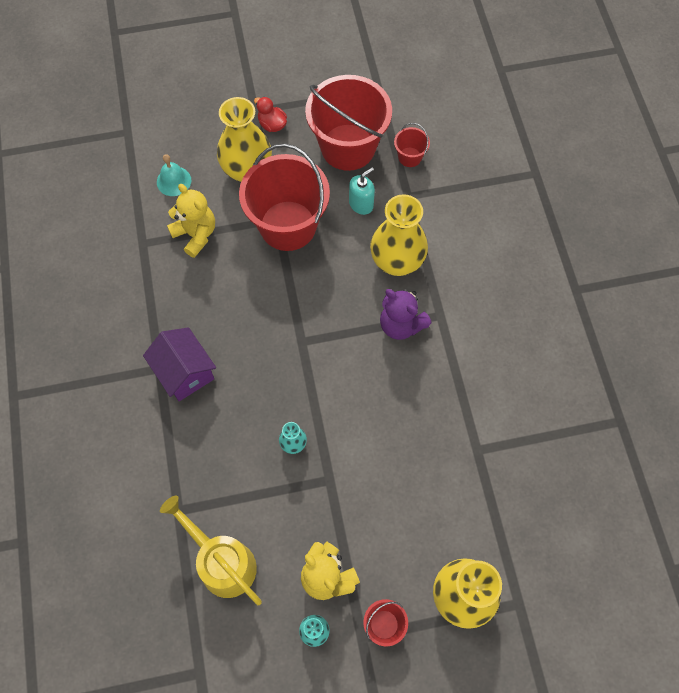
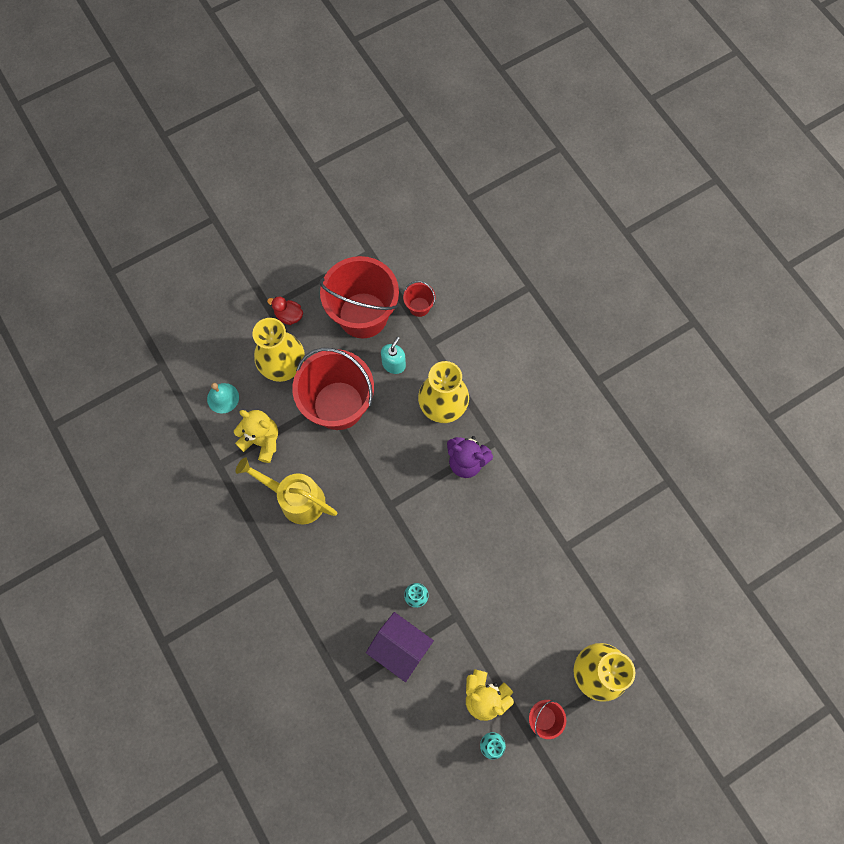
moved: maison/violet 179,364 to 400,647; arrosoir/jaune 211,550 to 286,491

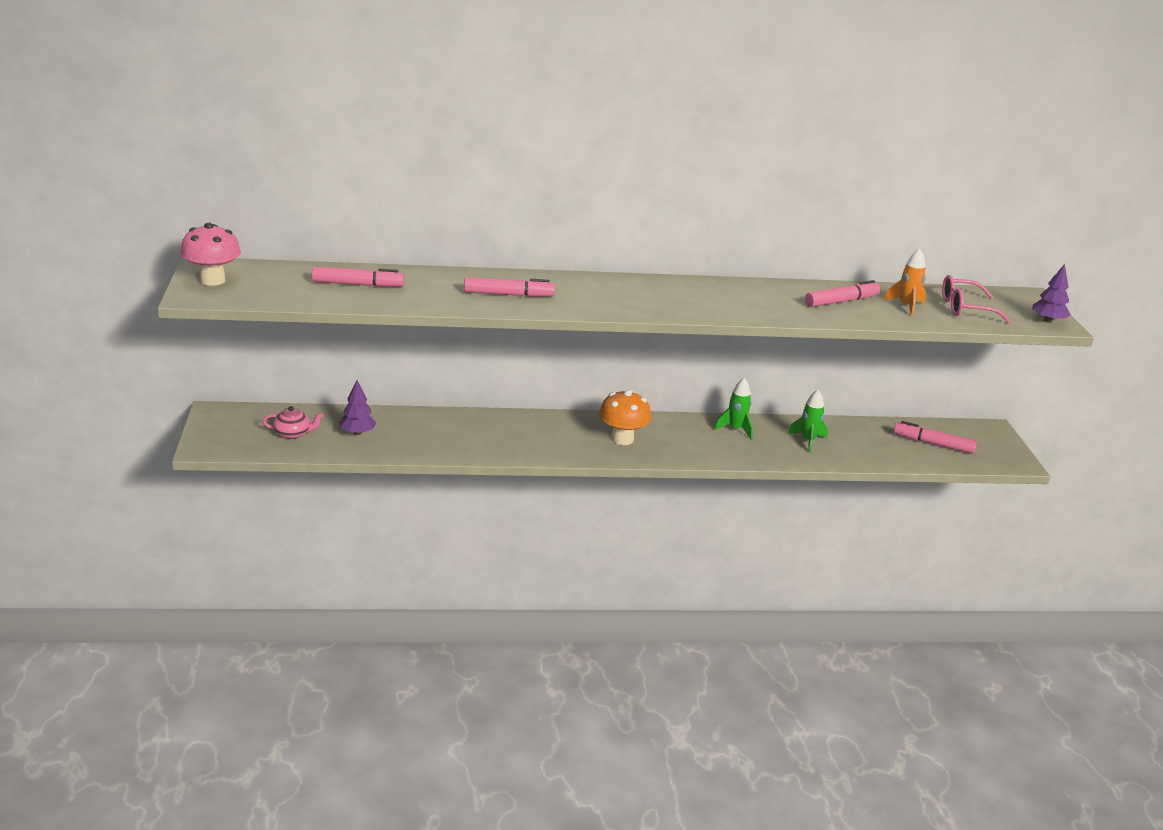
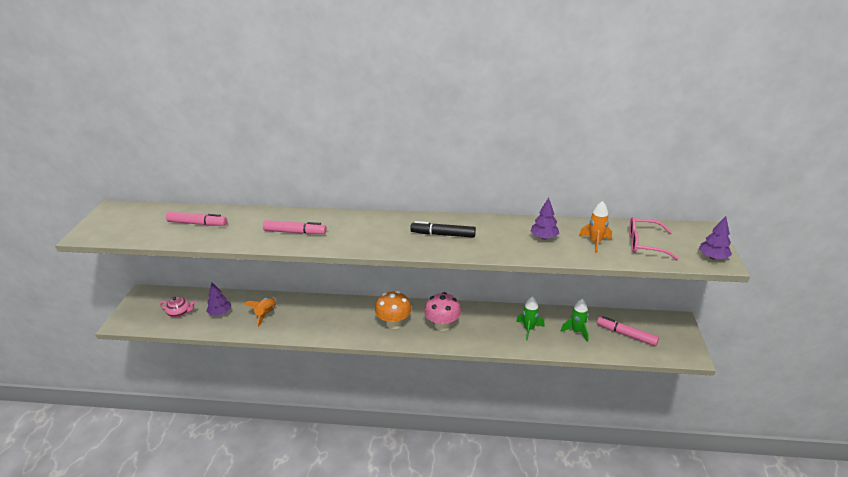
added: fusée/orange 260,312; feutre/noir 443,229
moved: champignon/rose 210,254 to 442,311; fusée/vert 733,408 to 575,320
replaced: feutre/rose 842,293 to arbre/violet 545,218

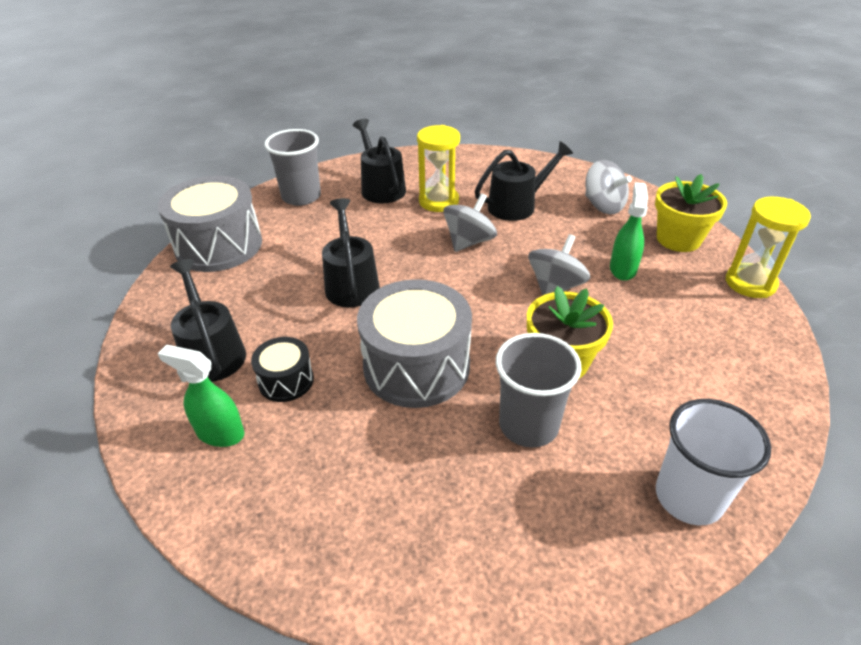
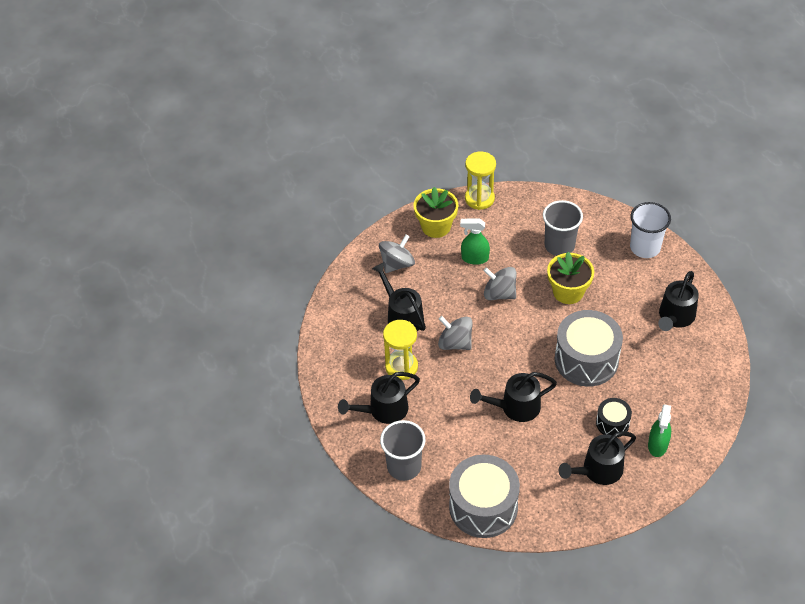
added: arrosoir/noir 678,301
moved: gobelet/gris 539,390 to 563,228

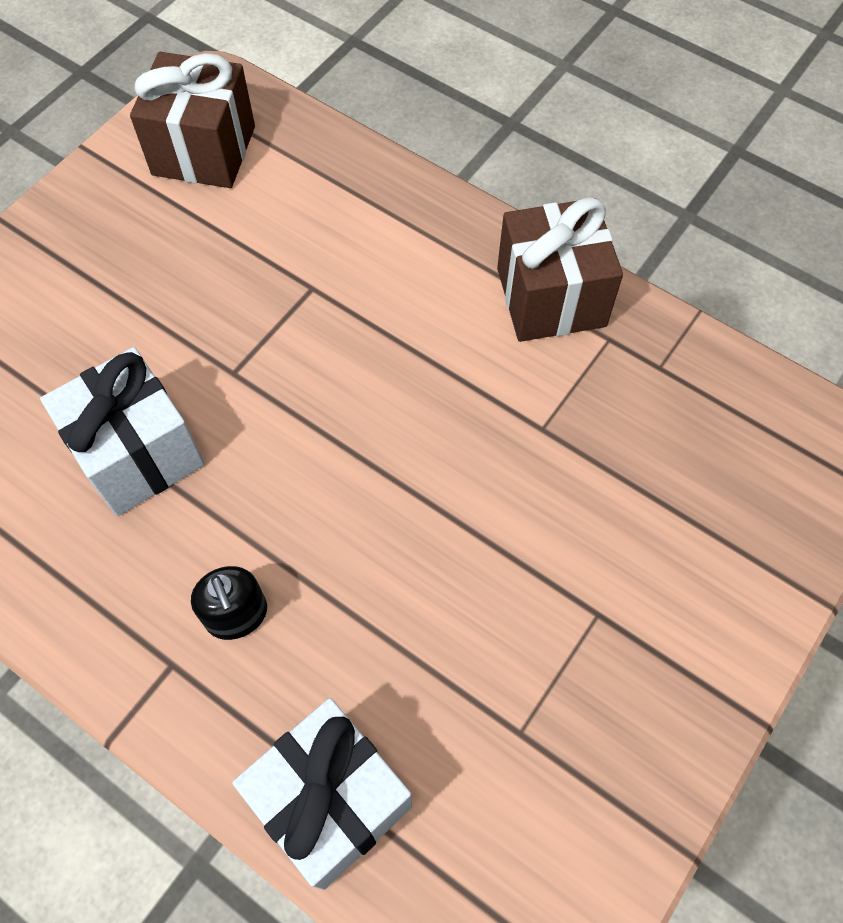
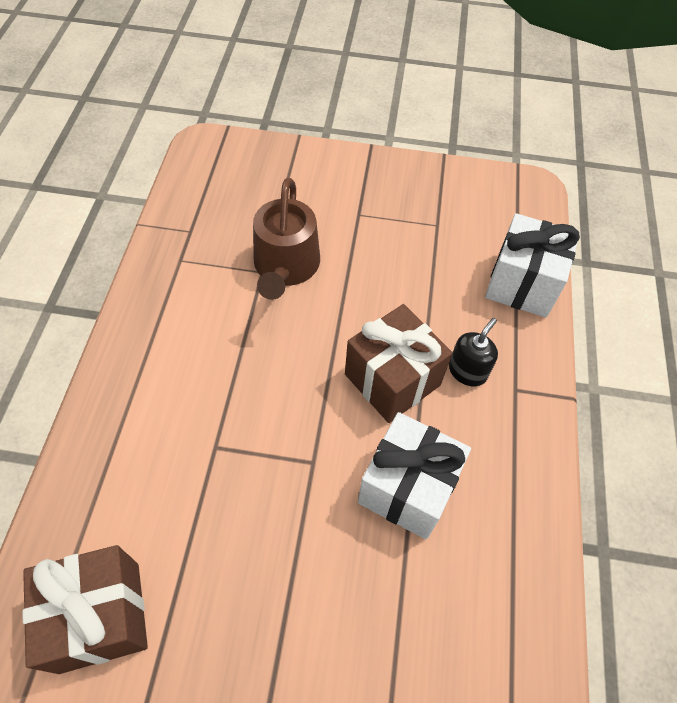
added: arrosoir/marron 286,239
moved: cadeau/marron 560,269 to 399,363

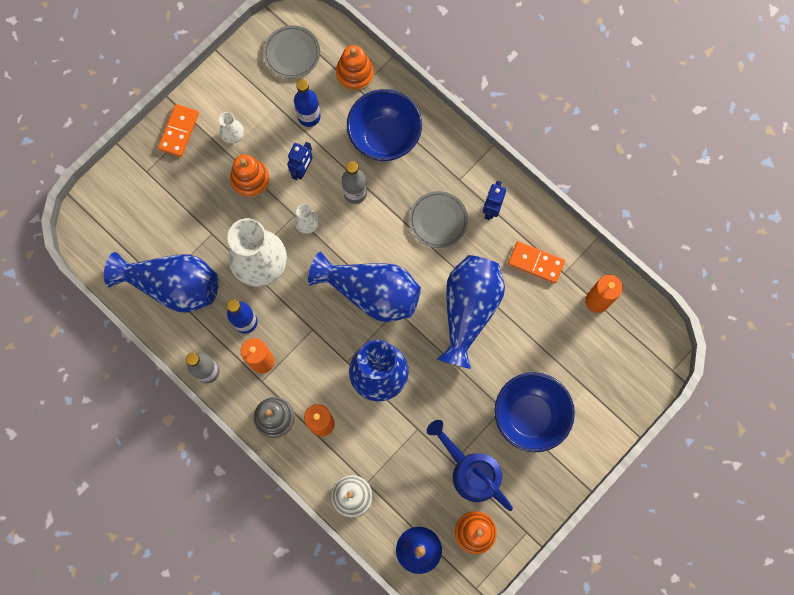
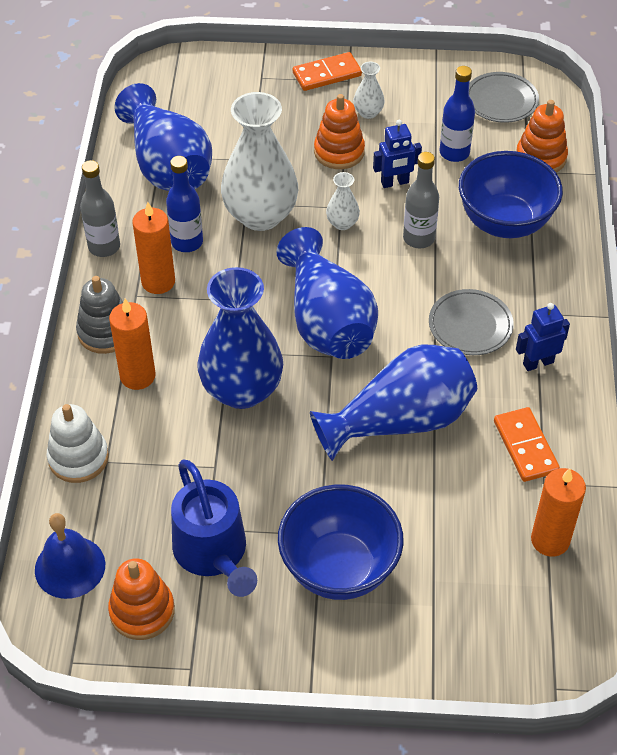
turned: arrosoir/bleu 470,465 = 214,528 150 degrees clockwise

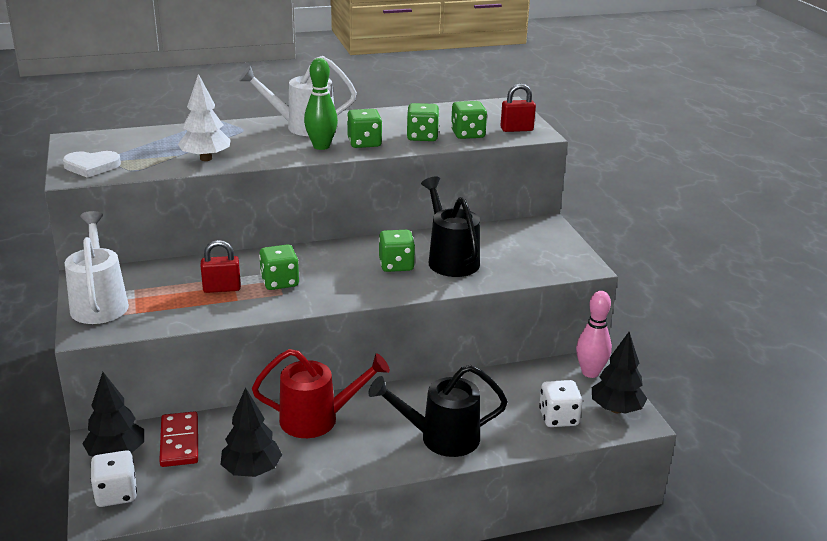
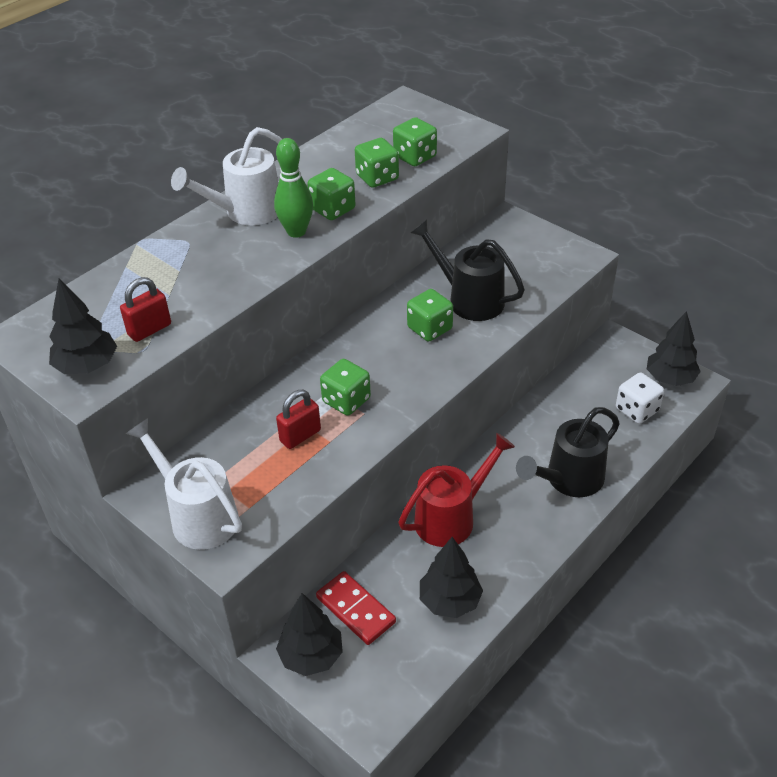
removed: dé/blanc 113,478; arbre/blanc 204,117; quille/rose 594,334
moved: cadenas/rouge 518,107 to 145,309
replaced: cœur/blanc 92,164 to arbre/noir 83,326

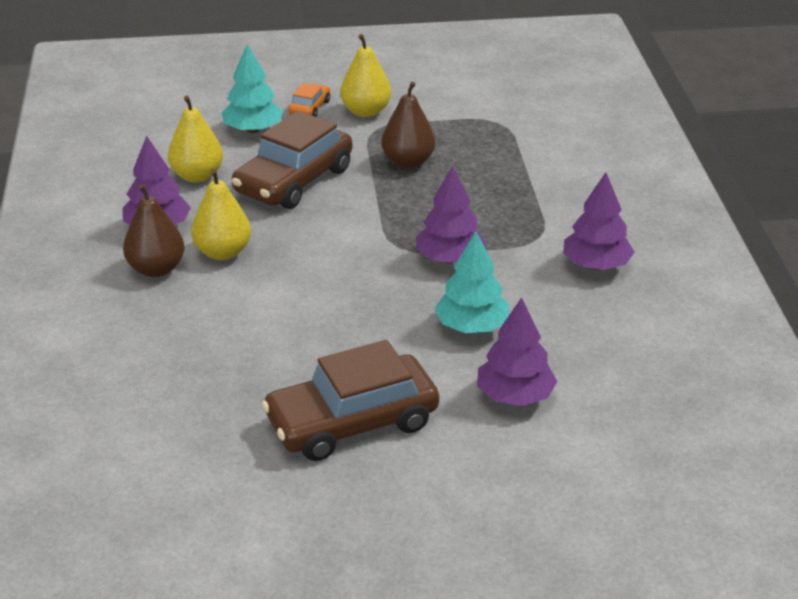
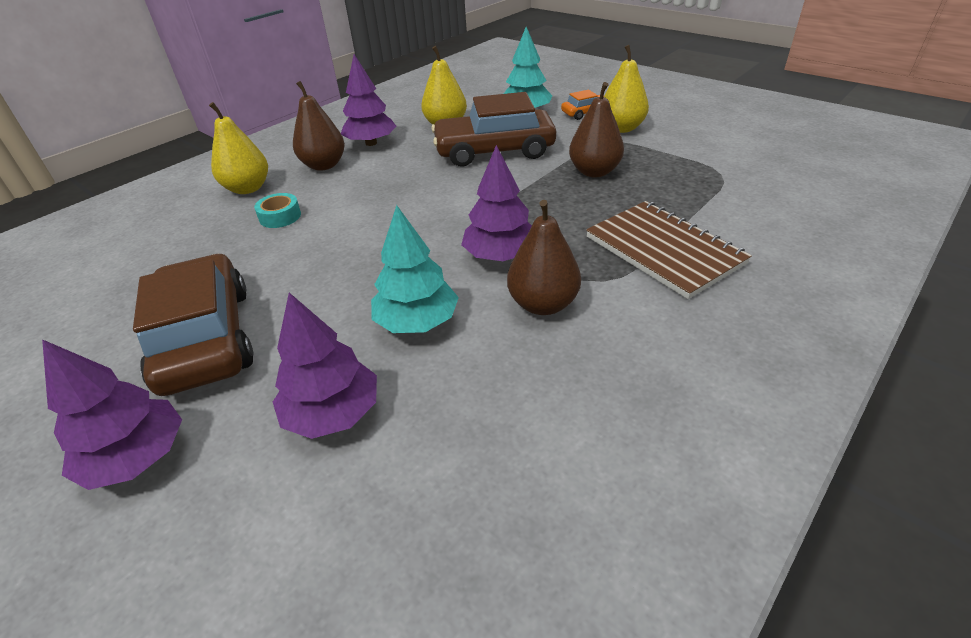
added: ruban adhésif/turquoise 277,210; poire/marron 544,257; carnet/marron 669,250
moved: poire/jaune 221,214 to 238,148; arbre/violet 598,221 to 112,414
turned: voiture/marron 350,400 = 193,325 45 degrees clockwise

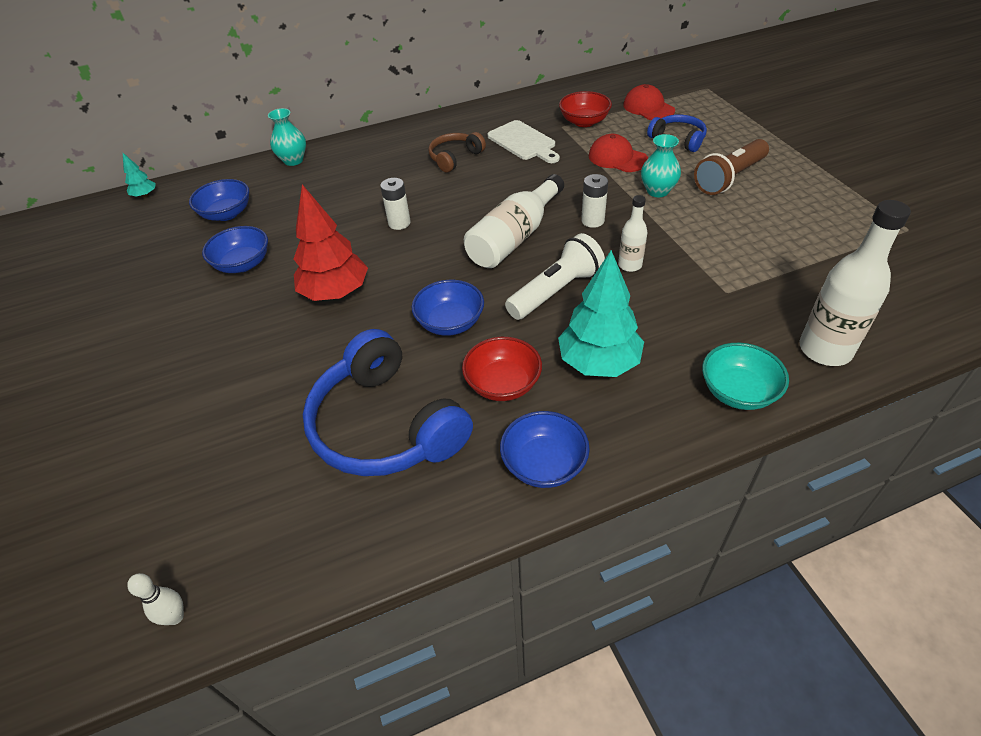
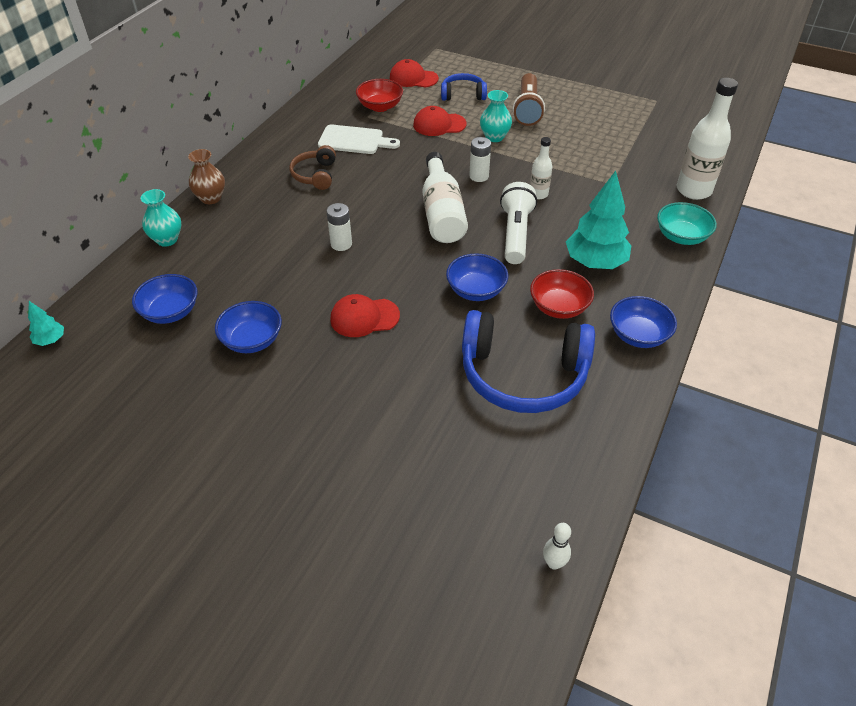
added: vase/marron 206,176
replaced: arbre/rouge 331,242 to casquette/rouge 365,315

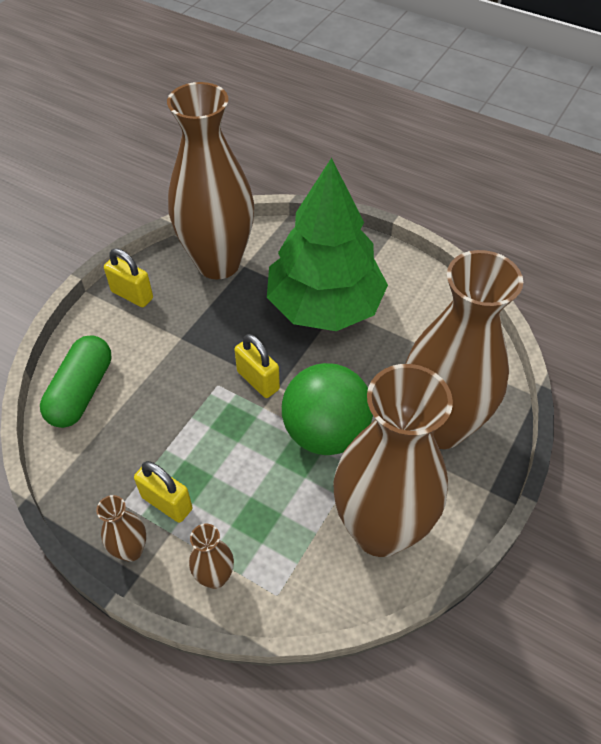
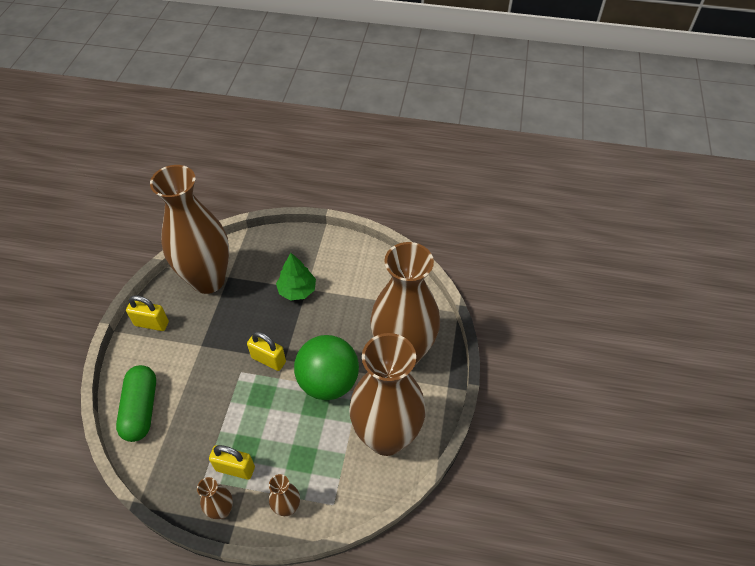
resized: arbre/vert 327,244 = 296,277 x0.46

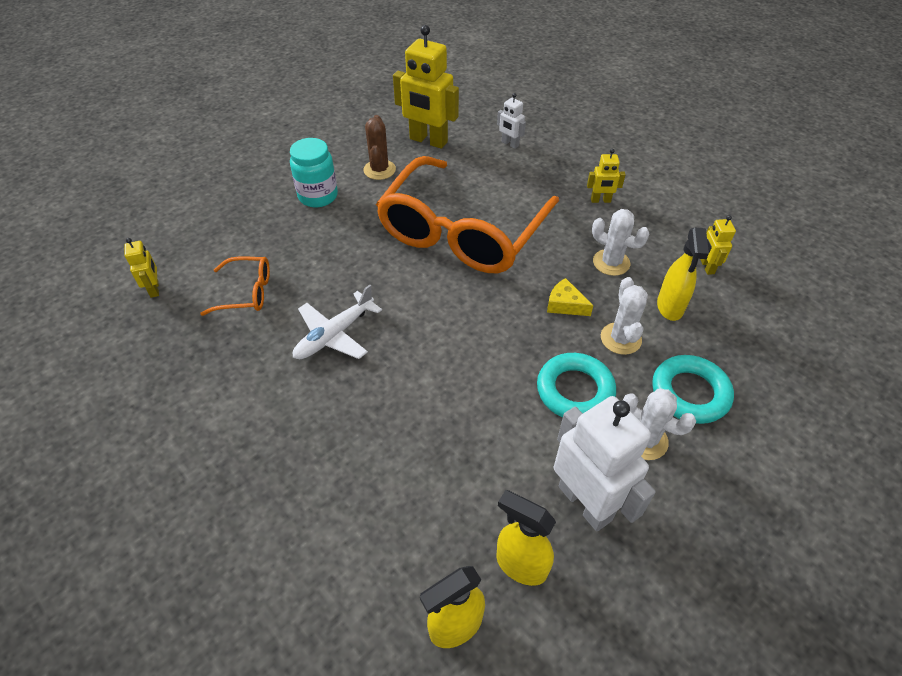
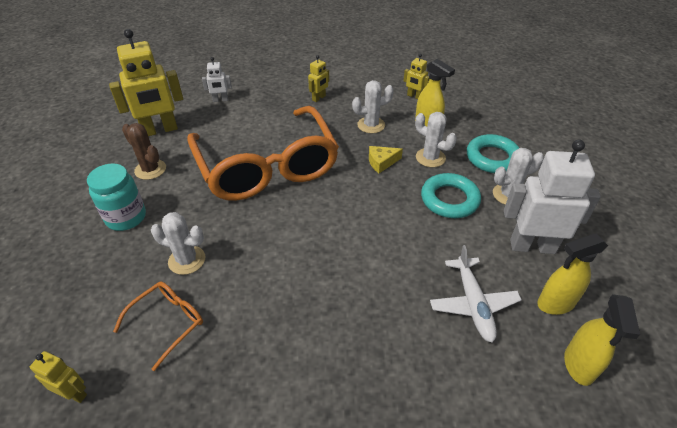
added: cactus/blanc 178,243
moved: avion/blanc 337,322 to 476,293

